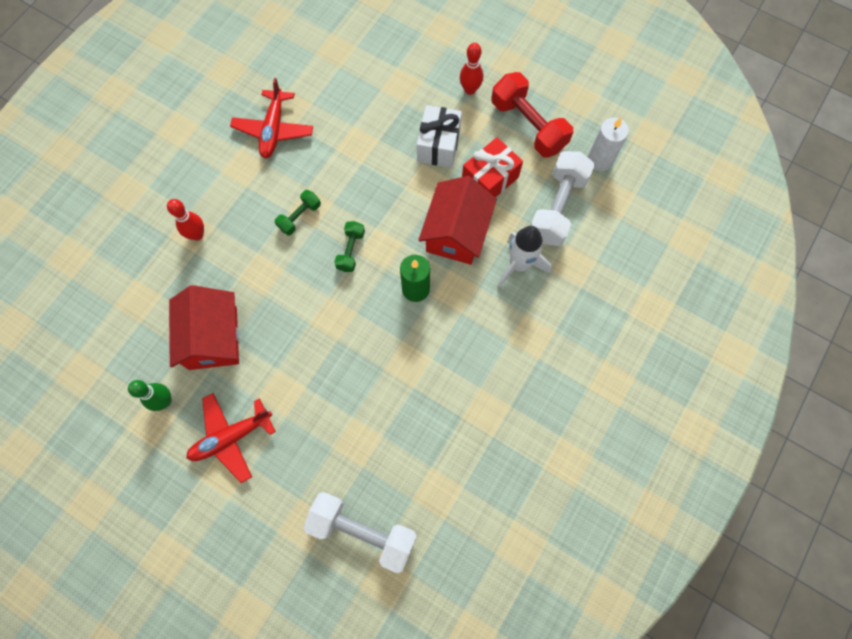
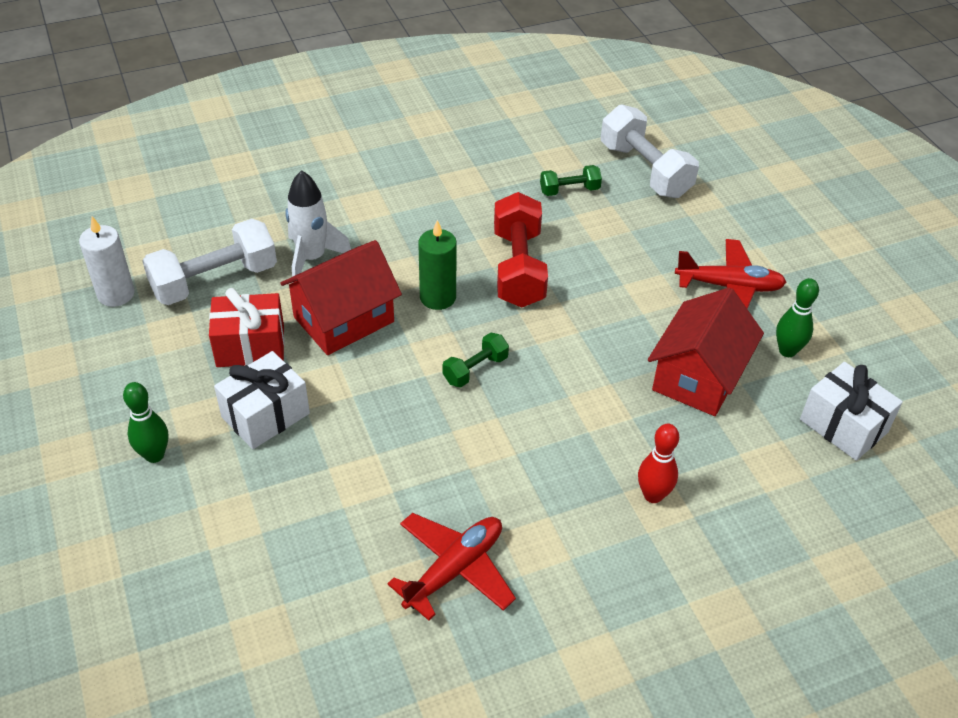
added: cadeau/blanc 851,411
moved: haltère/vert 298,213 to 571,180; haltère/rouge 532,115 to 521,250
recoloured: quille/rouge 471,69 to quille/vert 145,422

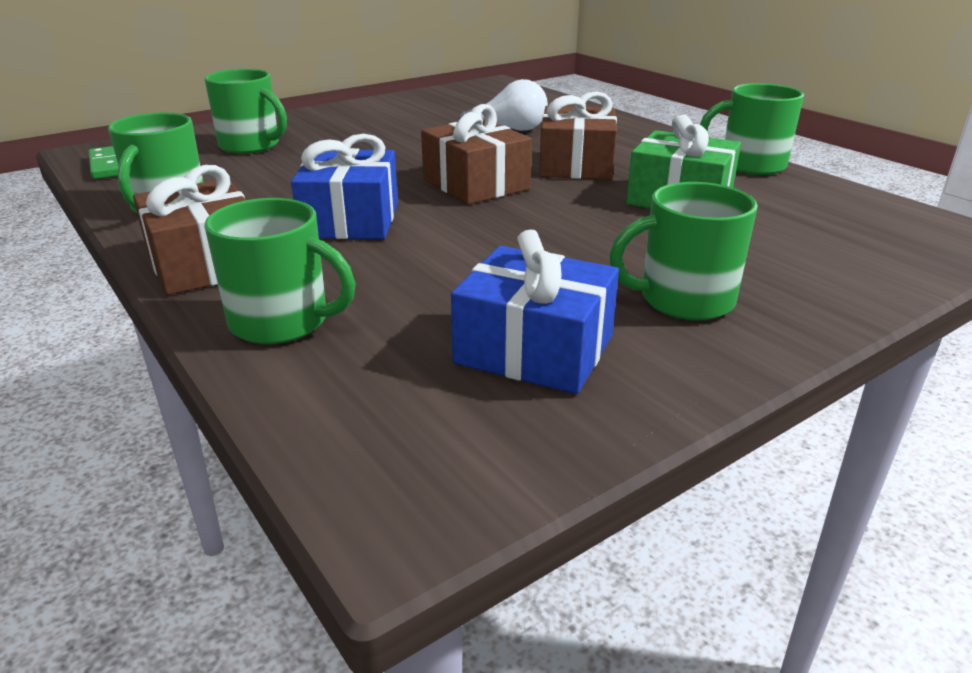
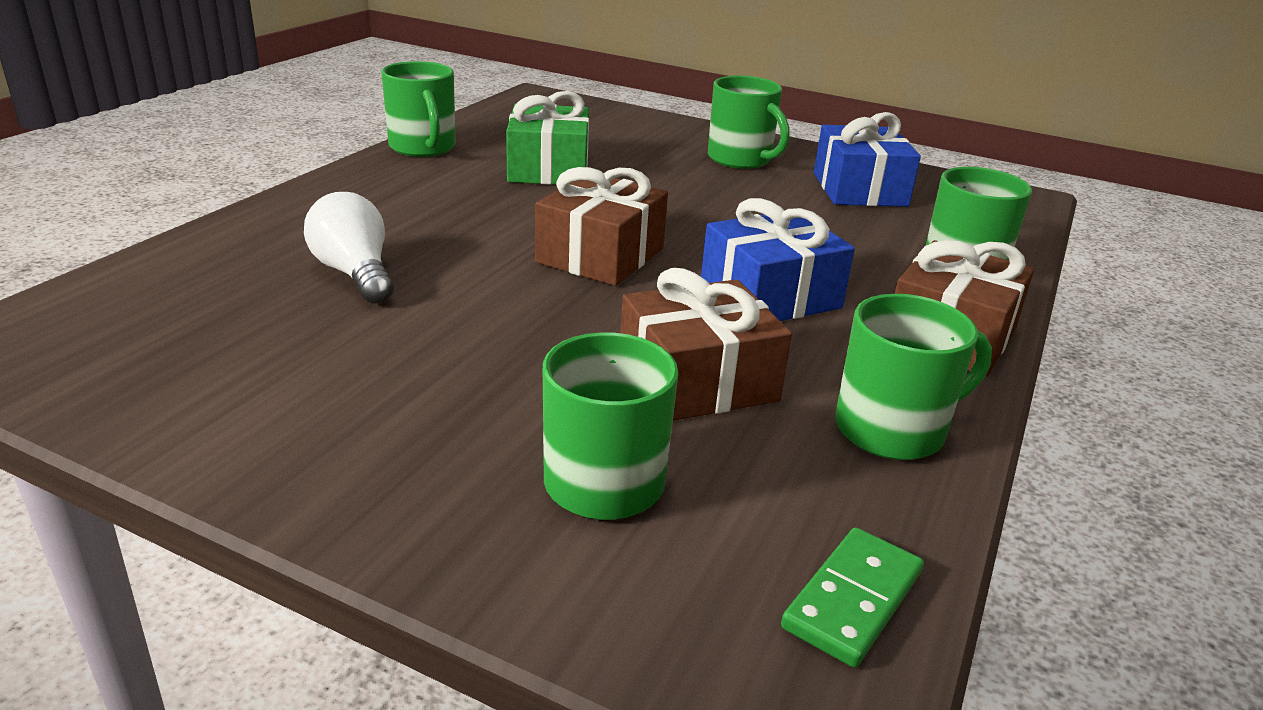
moved: cadeau/marron 578,136 to 706,344

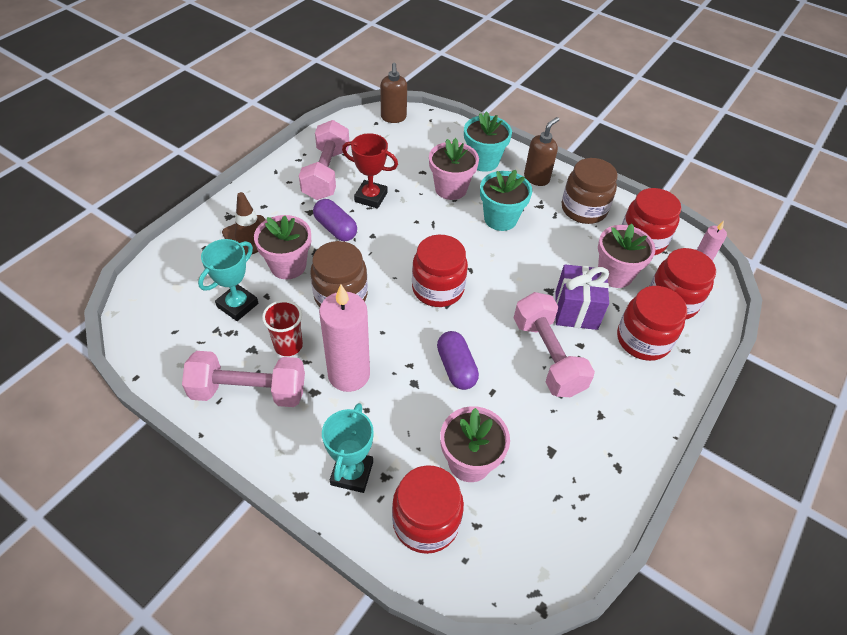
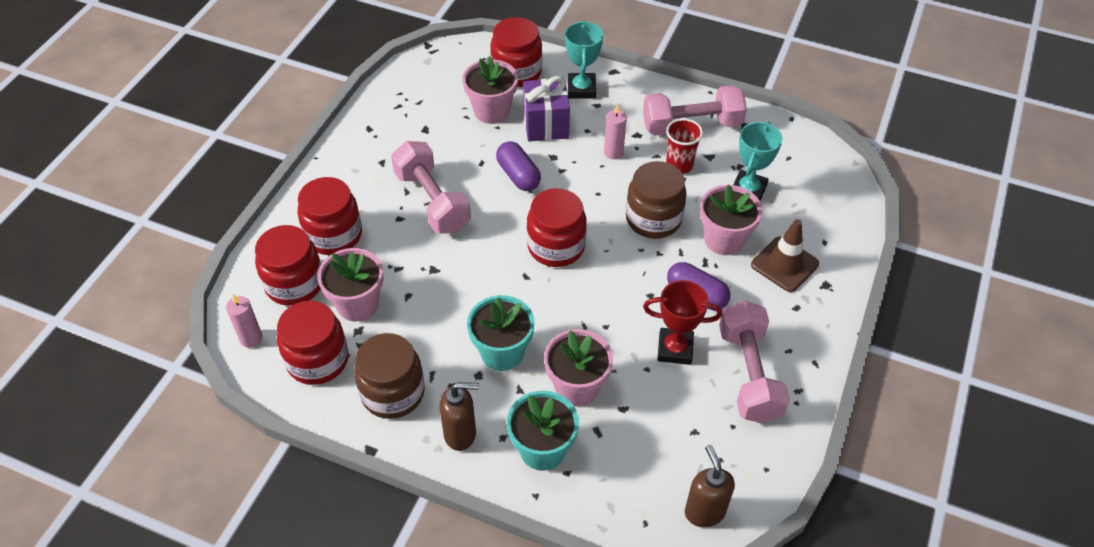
moved: cadeau/violet 582,297 to 546,108
turned: distributeur de savon/marron 541,151 = 459,416 120 degrees counterclockwise
resized: bougie/rose 344,338 = 615,131 x0.51

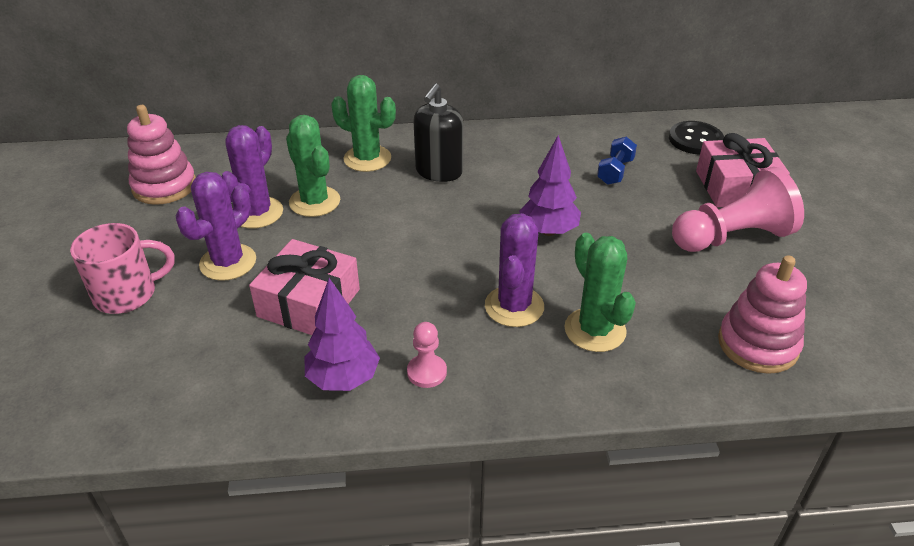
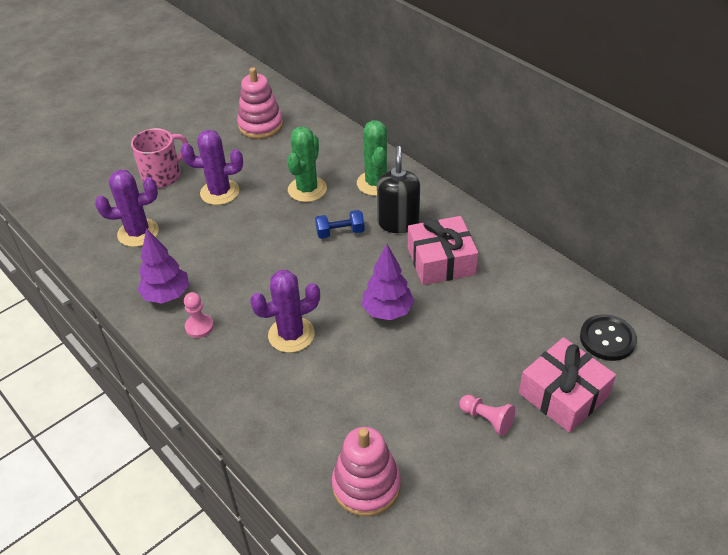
removed: cactus/vert 600,292
moved: cactus/violet 252,176 to 127,208; cadeau/rose 304,287 to 443,250; haltère/bleu 617,161 to 340,224
turned: tasse/rose 122,268 = 159,158 75 degrees counterclockwise; distributeur de savon/noir 438,133 = 398,189 105 degrees clockwise
resized: pion/rose 738,209 = 487,415 x0.48

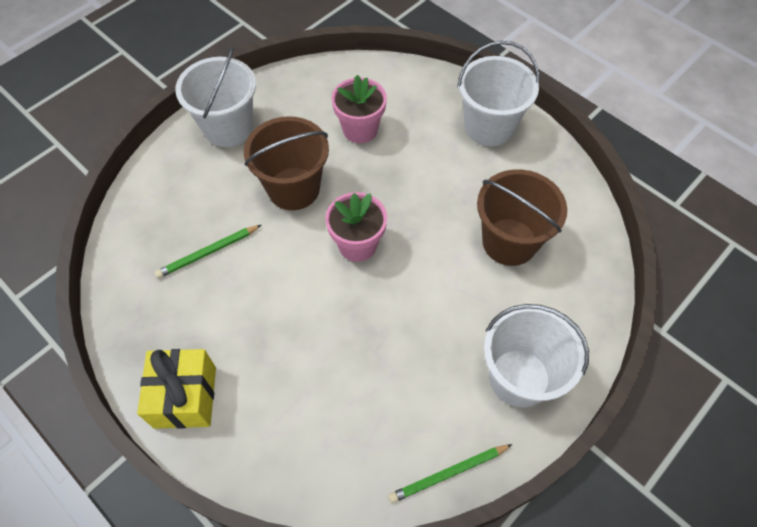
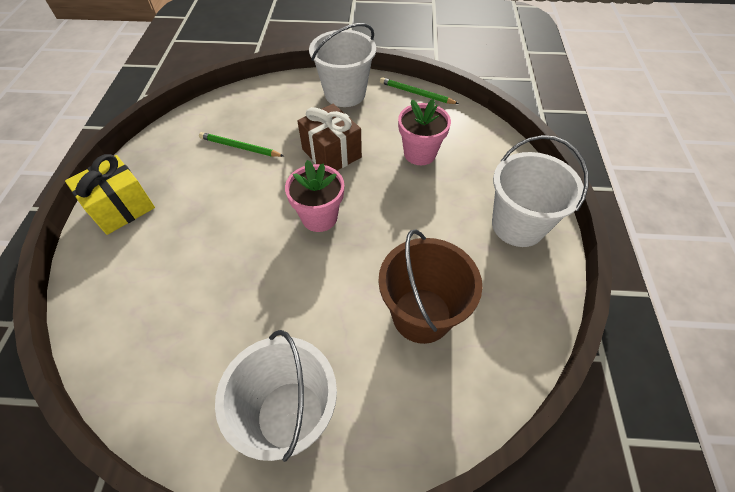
moved: crayon/vert 451,473 to 419,90
replaced: seau/marron 286,163 to cadeau/marron 330,137

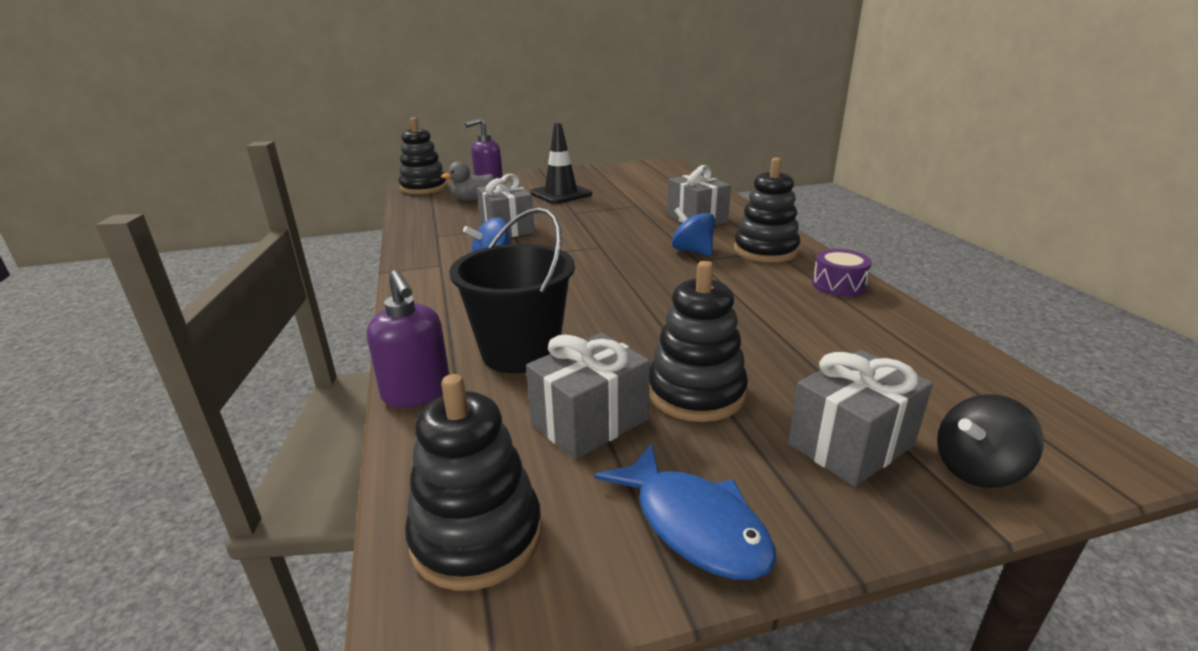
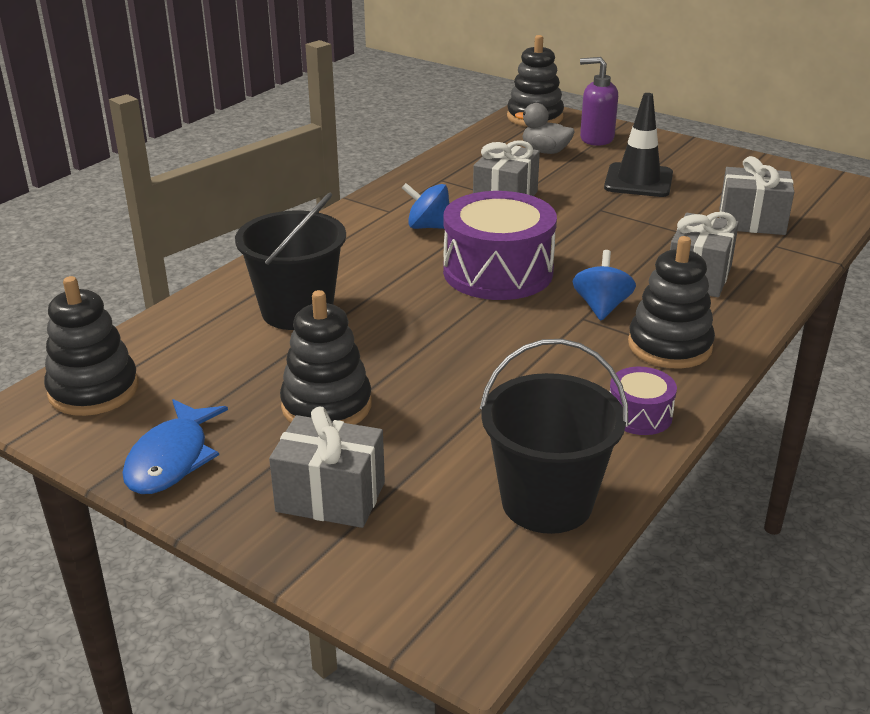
removed: distributeur de savon/violet 408,339; toupie/noir 990,441
added: tambour/violet 500,245; seau/noir 554,436
moved: cadeau/gris 588,396 to 756,195

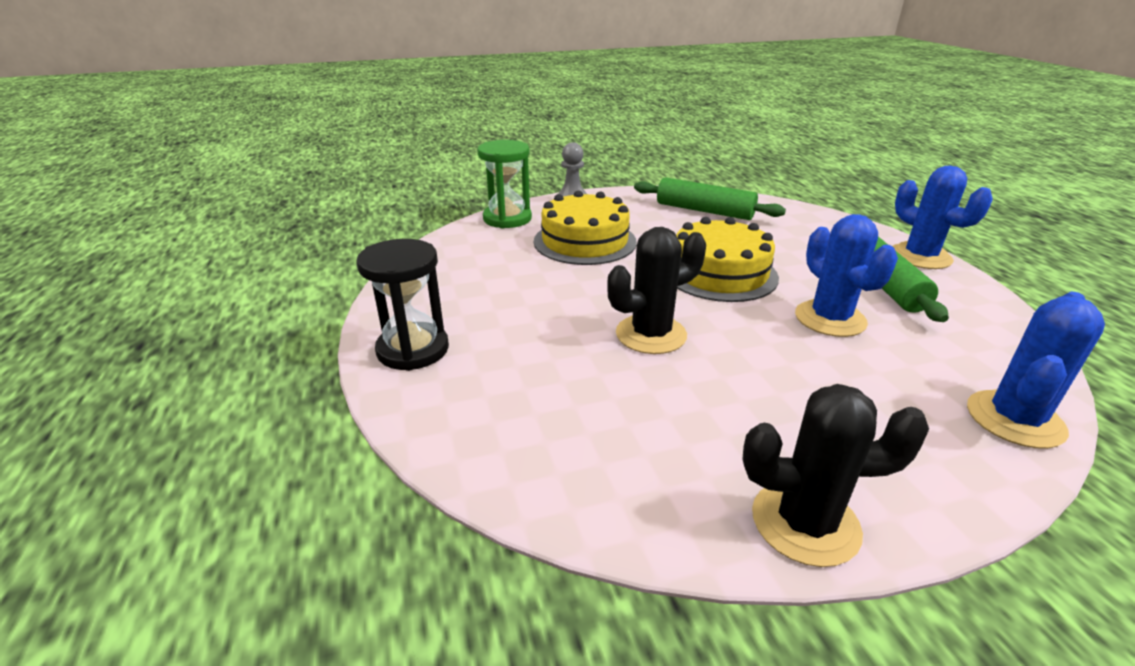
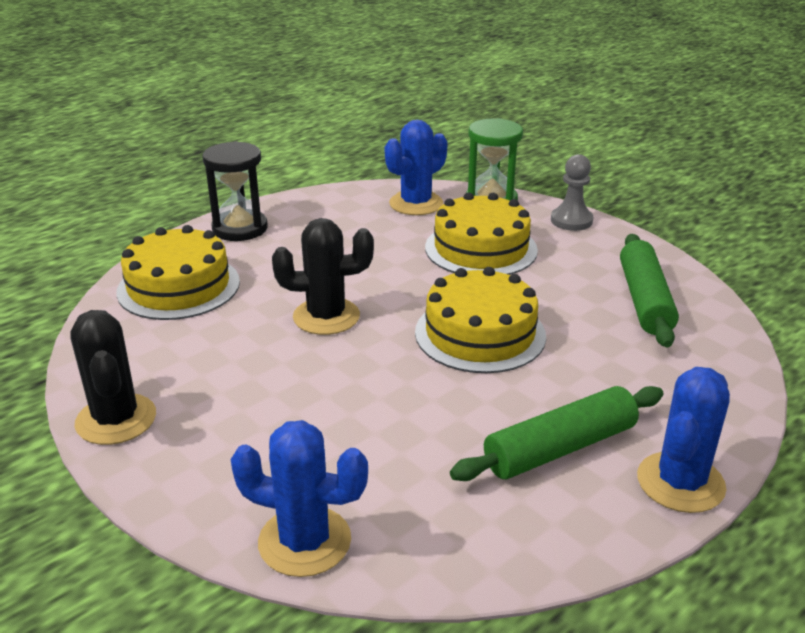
added: gâteau/jaune 178,272
moved: cactus/bleu 846,275 to 416,167
turned: cactus/noir 656,290 = 323,276 45 degrees counterclockwise

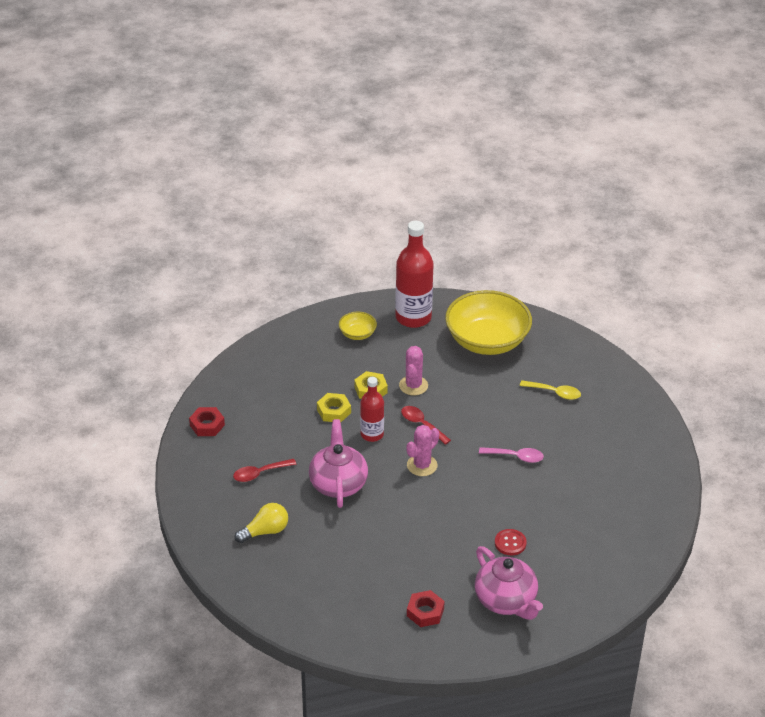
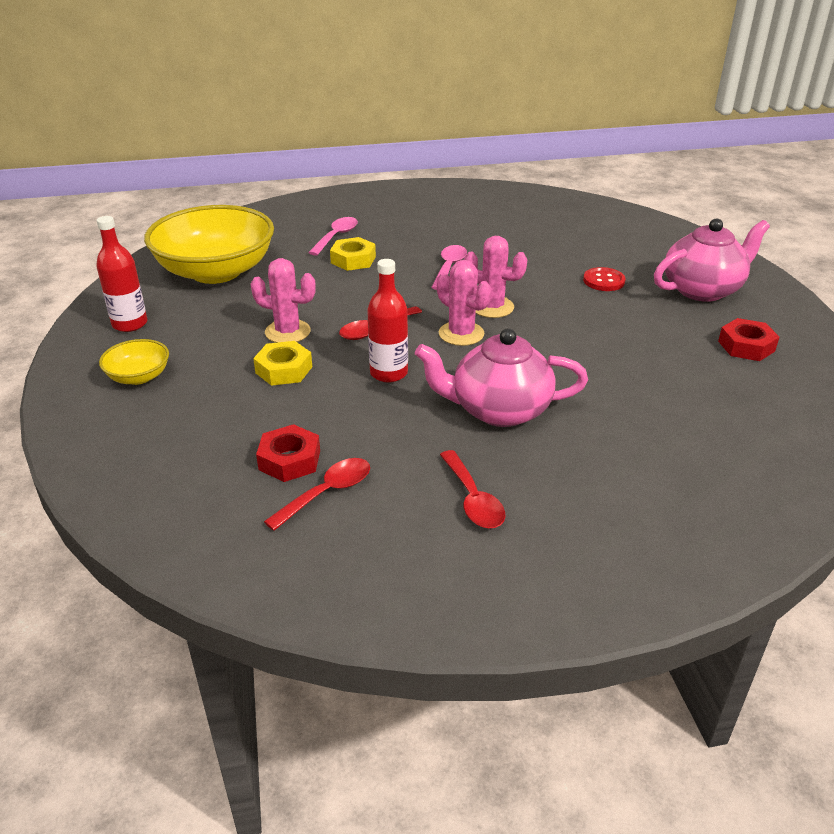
removed: ampoule/jaune 261,523
added: cuillère/rouge 317,494; cactus/rose 495,277
moved: écrou/rouge 207,421 to 288,453; écrou/jaune 334,408 to 353,254
recoloured: cuillère/jaune 550,390 to cuillère/rose 333,236
resized: bouteille/rouge 414,274 = 121,274 x0.60

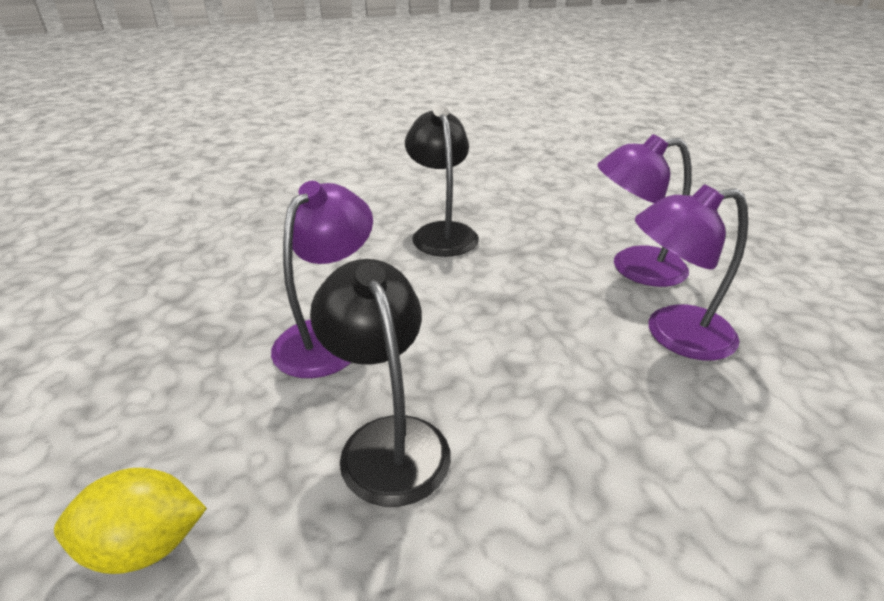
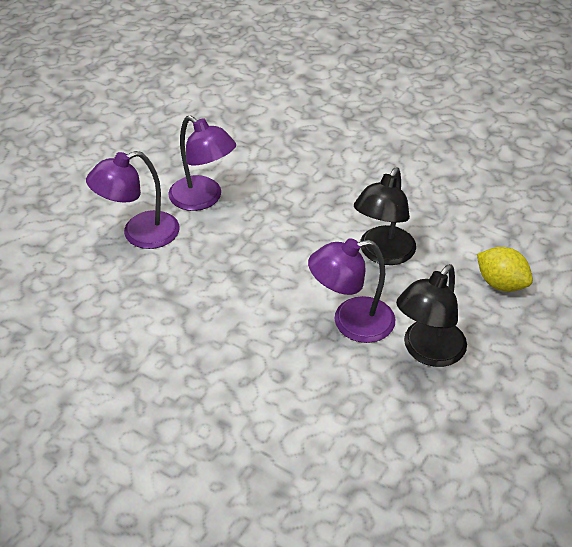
moved: lampe/noir 442,181 to 431,315
turned: lampe/violet 644,210 = 133,200 105 degrees clockwise

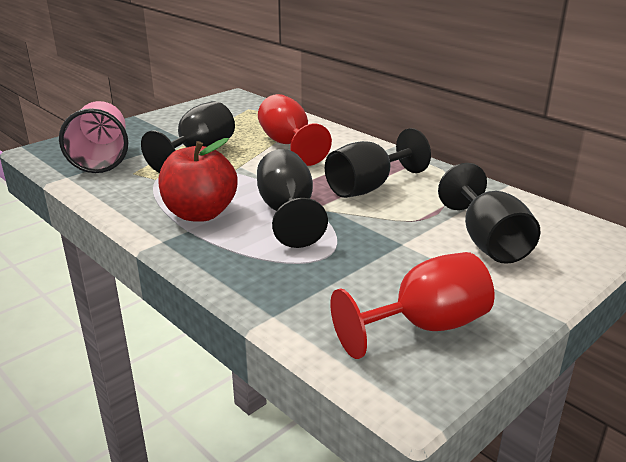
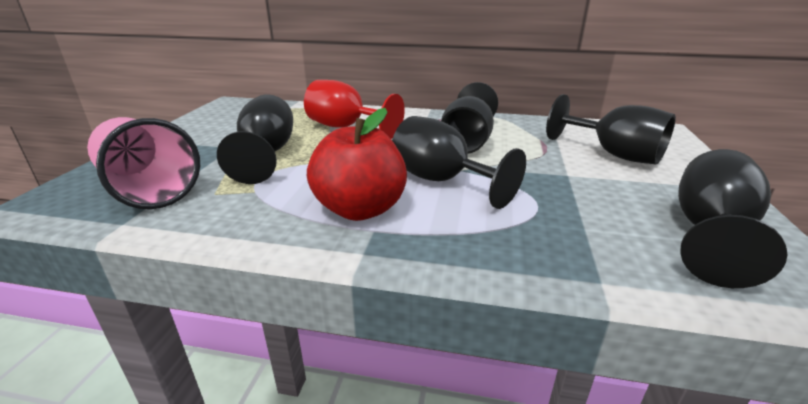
recoloured: verre à pied/rouge 412,305 to verre à pied/noir 733,218

